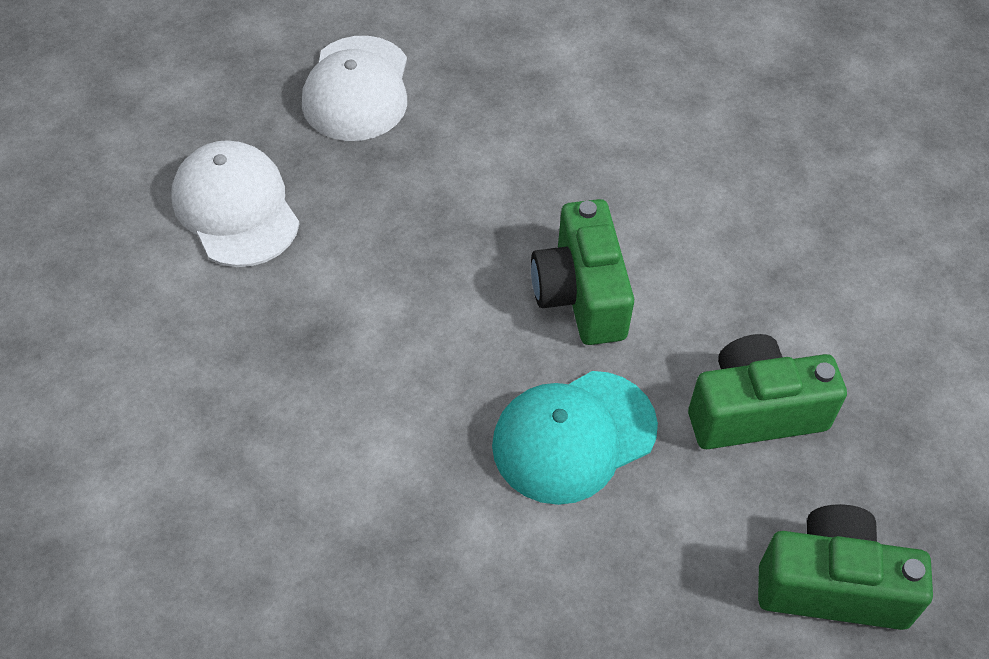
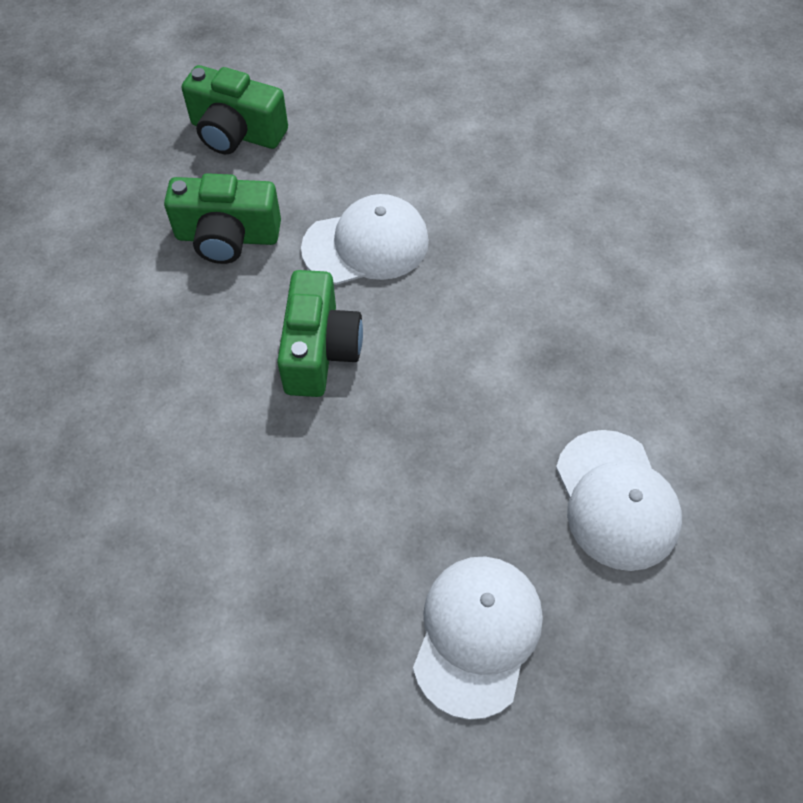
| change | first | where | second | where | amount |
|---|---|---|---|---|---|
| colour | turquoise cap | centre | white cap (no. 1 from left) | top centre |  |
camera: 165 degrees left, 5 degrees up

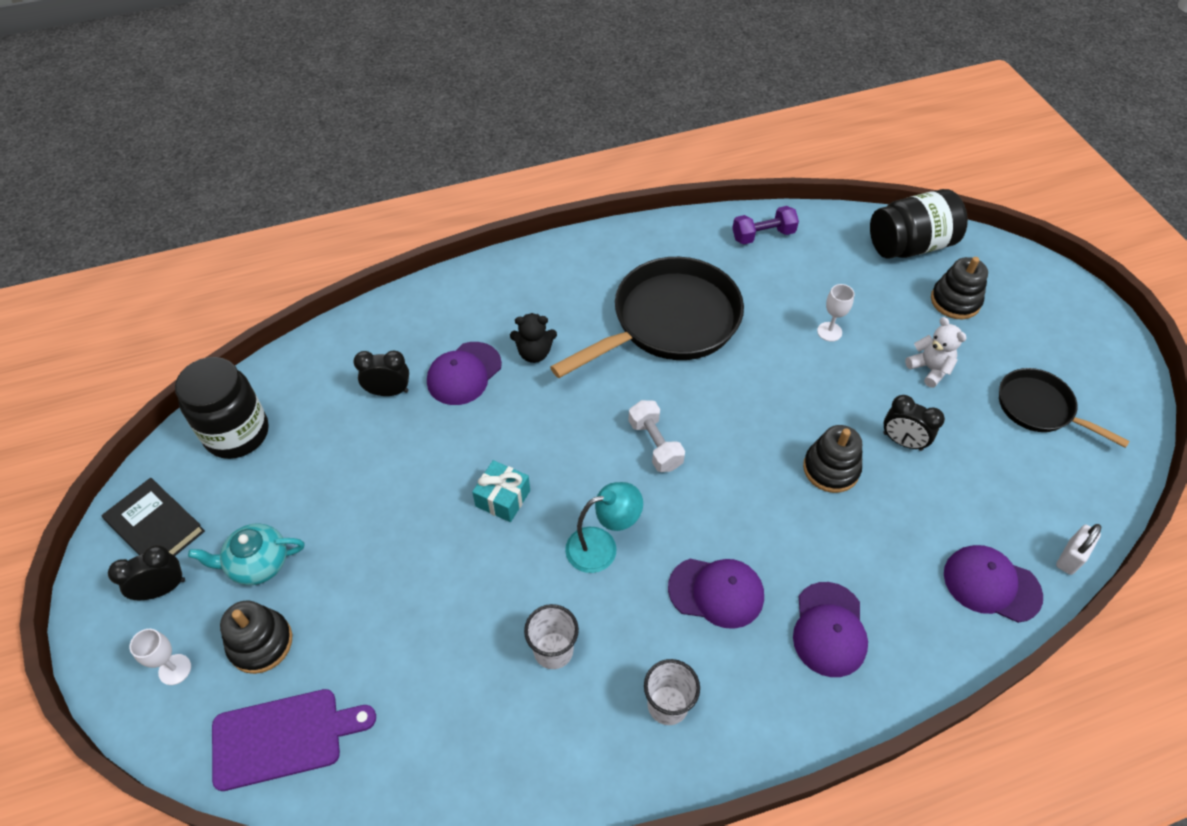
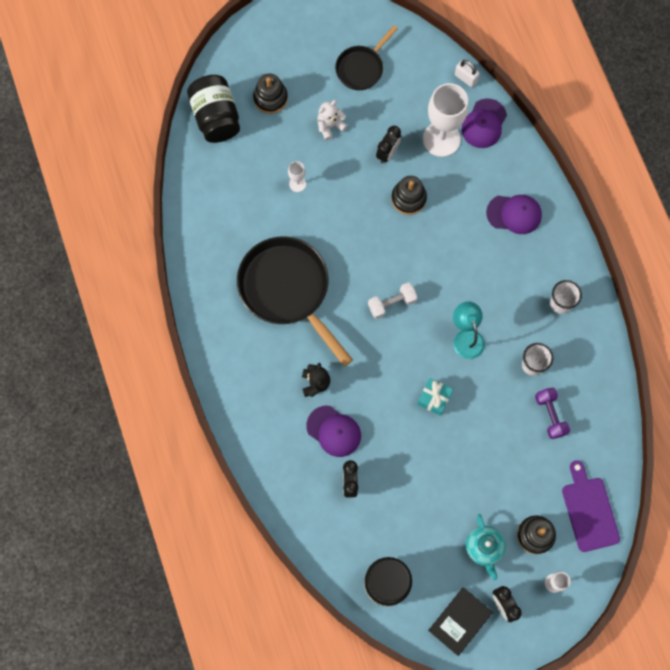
| change | first | where | second | where | amount |
|---|---|---|---|---|---|
| relocated | purple dumbbell | top centre |  | middle right |  |
| missing | purple cap (no. 2 from left) | bottom centre |  |  |  |
| appeared |  |  | white goblet (no. 2 from left) | top centre |  |
camera: 90 degrees left, 20 degrees up

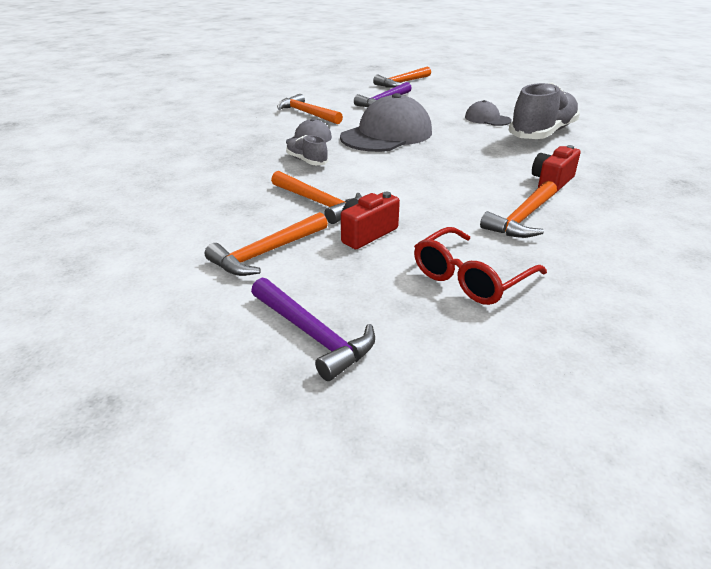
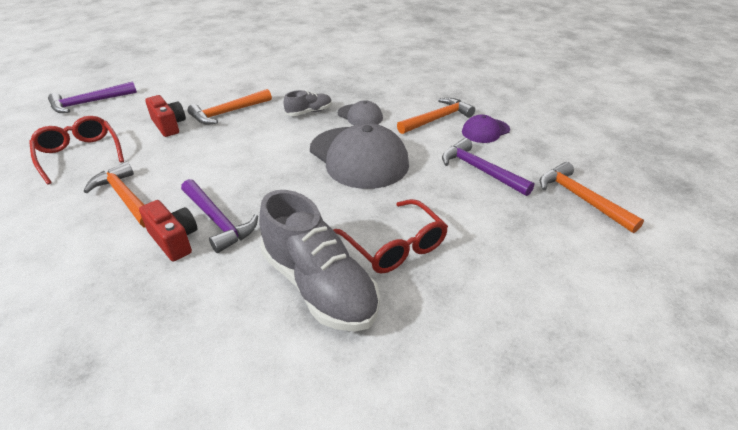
| change | first | where | second | where | amount |
|---|---|---|---|---|---|
| exchanged | grey cap (no. 3 from left) | top right | red glasses (no. 2 from left) | centre |  |
| missing | orange hammer (no. 1 from left) | centre |  |  |  |
| appeared |  |  | purple cap | top centre |  |
| appeared |  |  | purple hammer (no. 2 from left) | middle left |  |
camera: 100 degrees right, 5 degrees up

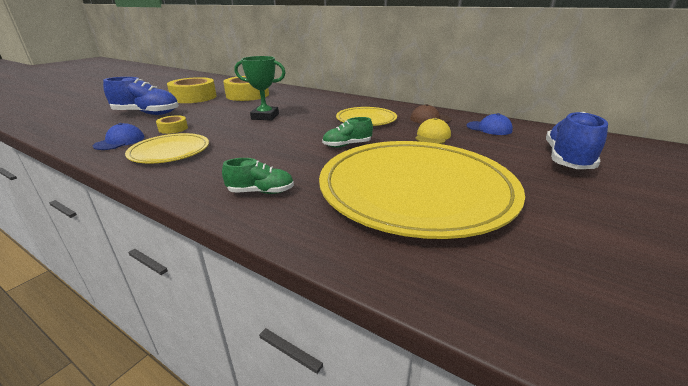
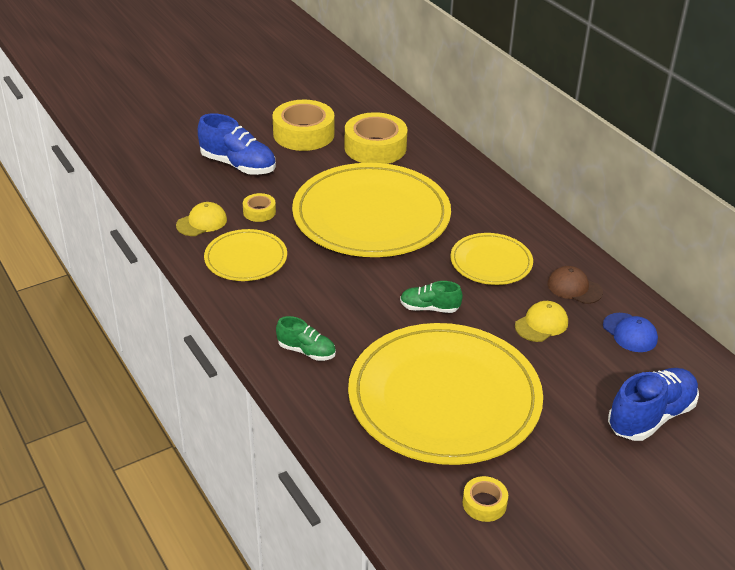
| change | first | where | second | where | amount |
|---|---|---|---|---|---|
| exchanged | green trophy | top centre | yellow plate (no. 2 from left) | centre |  |
| colour | blue cap (no. 1 from left) | middle left | yellow cap (no. 1 from left) | middle left |  |
| appeared |  |  | yellow tape (no. 4 from left) | bottom centre |  |
camera: 25 degrees right, 10 degrees up

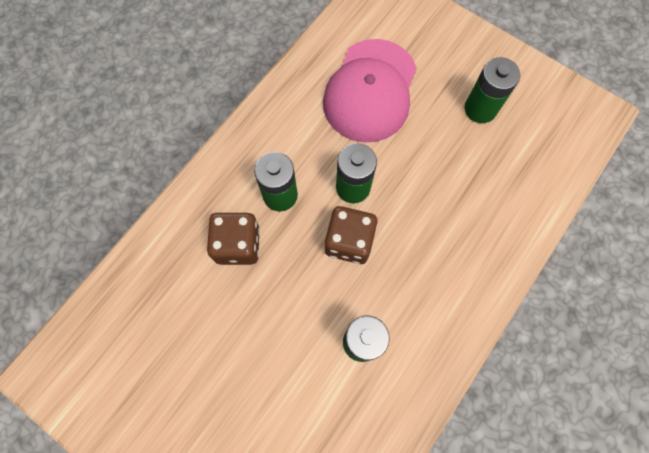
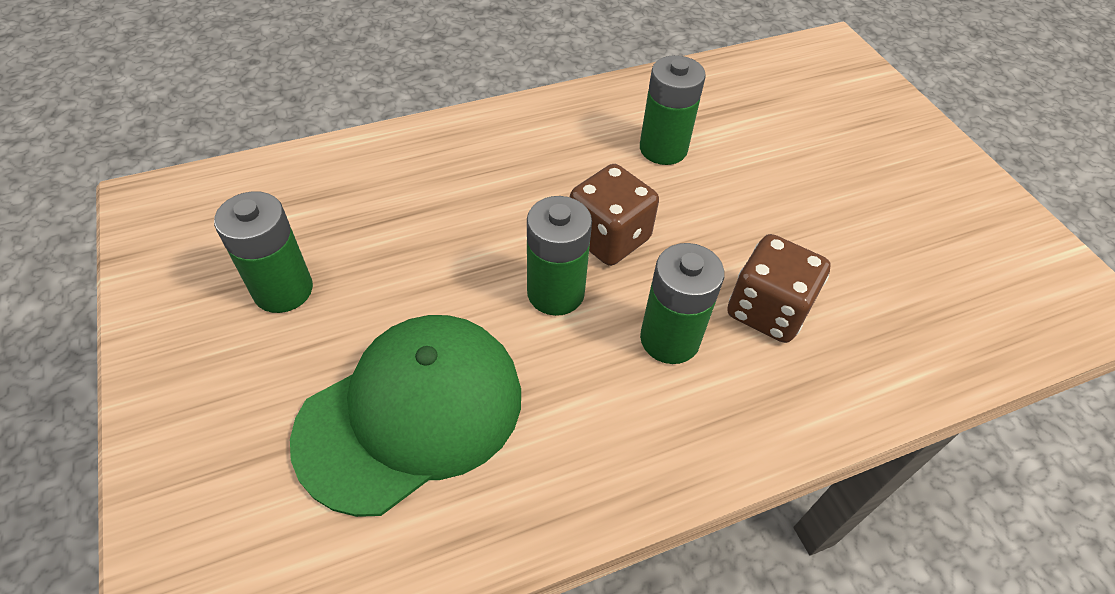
| change | first | where | second | where | amount |
|---|---|---|---|---|---|
| colour | pink cap | top centre | green cap | bottom centre |  |
camera: 150 degrees left, 20 degrees down

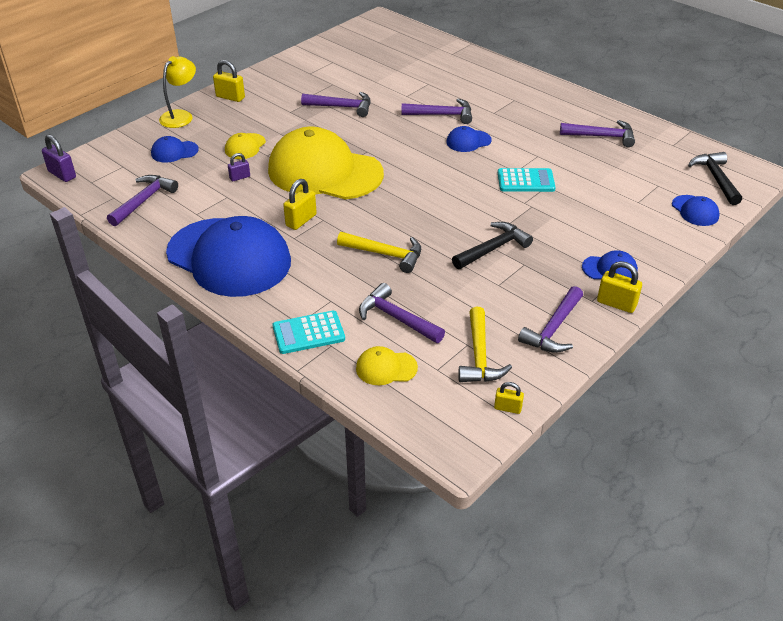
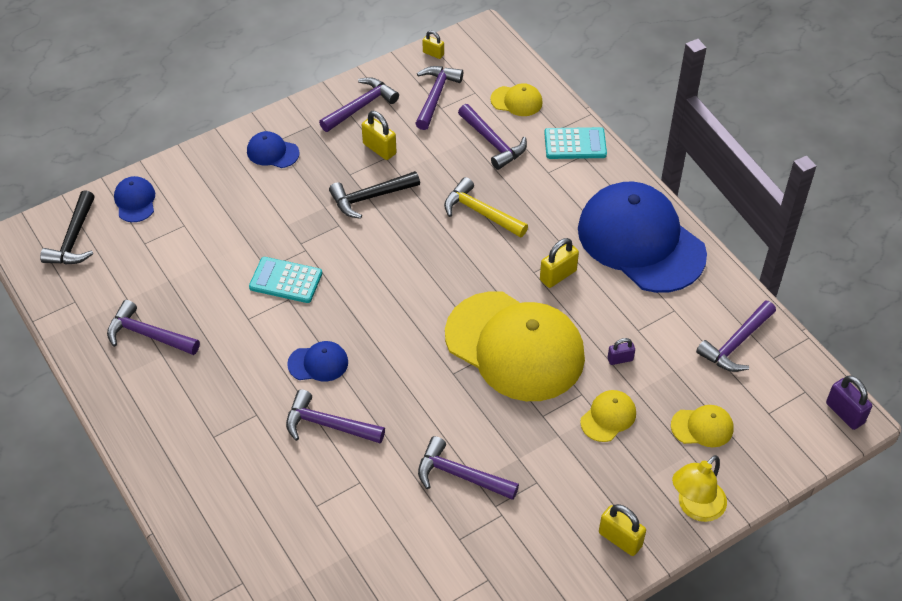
| change | first | where | second | where | amount |
|---|---|---|---|---|---|
| colour | blue cap (no. 1 from left) | top left | yellow cap (no. 4 from left) | bottom right |  |
| relocated | yellow padlock (no. 4 from left in the first image) | middle right | yellow padlock (no. 1 from left) | top centre |  |
| colour | yellow hammer (no. 2 from left) | centre | purple hammer (no. 4 from left) | top centre |  |
camera: 165 degrees left, 10 degrees up

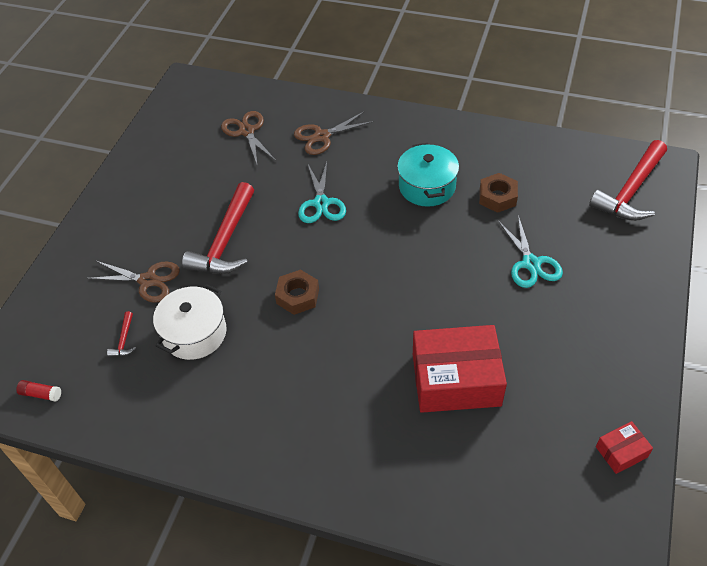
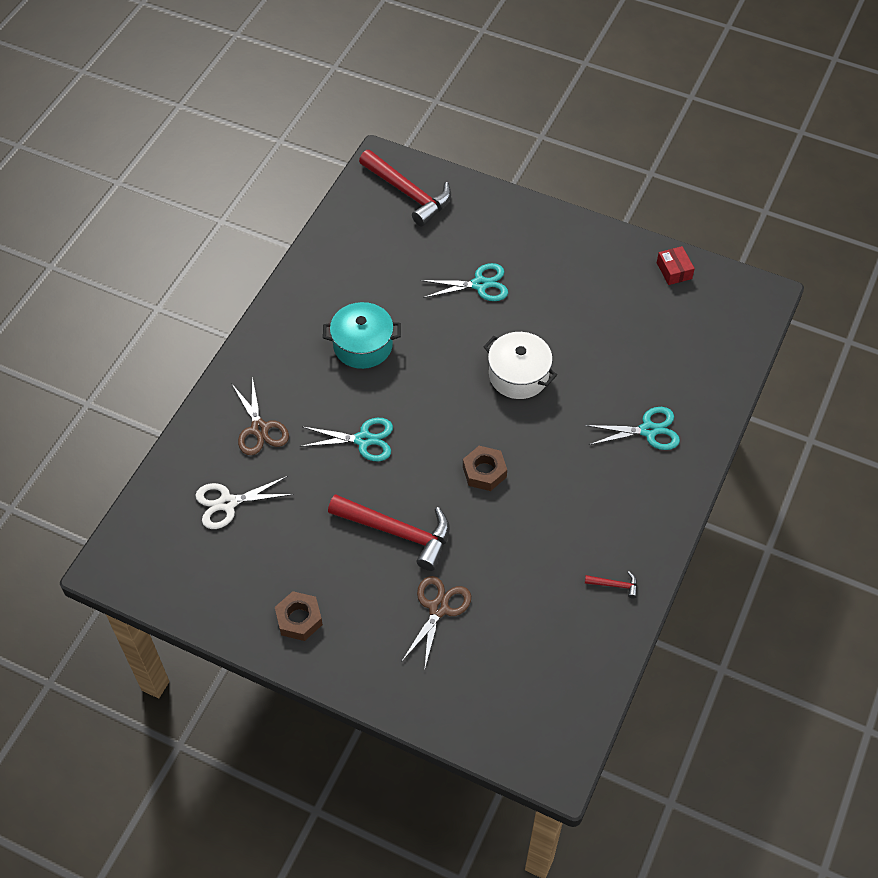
| change | first | where | second | where | amount |
|---|---|---|---|---|---|
| colour | brown scissors (no. 2 from left) | top centre | white scissors | middle left |  |
| relocated | brown nut (no. 2 from left in the first image) | middle right | brown nut (no. 1 from left) | bottom centre |  |
| relocated | white pot | middle left |  | centre |  |
| relocated | red hammer (no. 1 from left in the first image) | middle left | red hammer (no. 3 from left) | middle right |  |
| missing | red box (no. 1 from left) | centre |  |  |  |
| missing | red glue stick | bottom left |  |  |  |
| appeared |  |  | turquoise scissors (no. 3 from left) | middle right |  |
camera: 85 degrees left, 5 degrees up

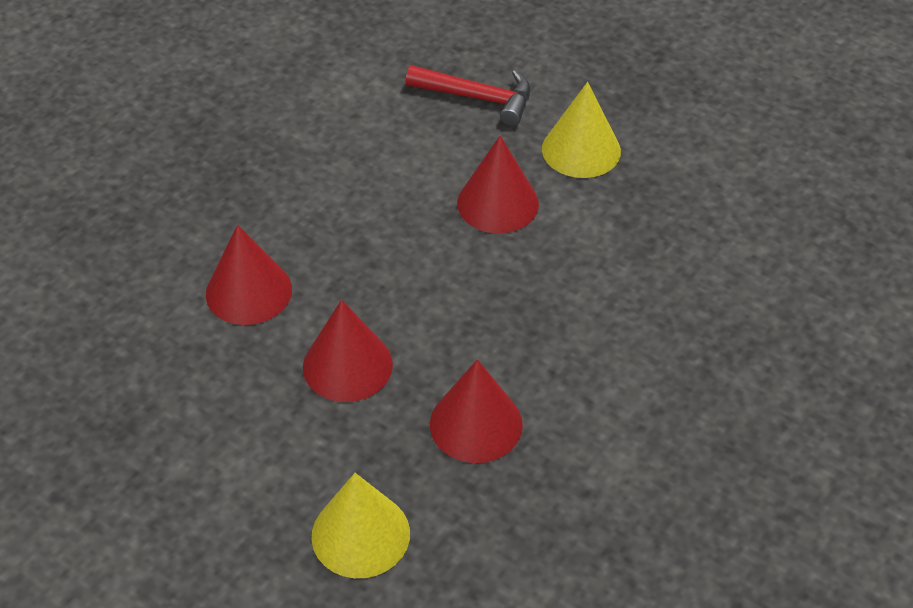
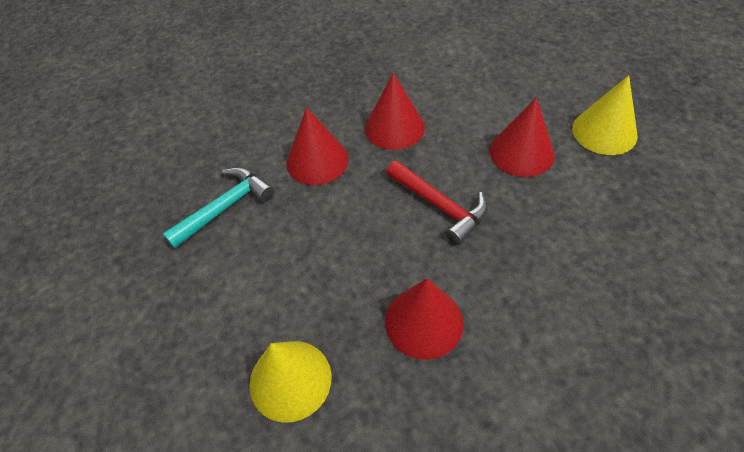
| change | first | where | second | where | amount |
|---|---|---|---|---|---|
| relocated | red hammer | top centre |  | centre |  |
| relocated | red cone (no. 2 from left) | centre |  | top centre |  |
| appeared |  |  | turquoise hammer | middle left |  |
camera: 30 degrees right, 5 degrees up

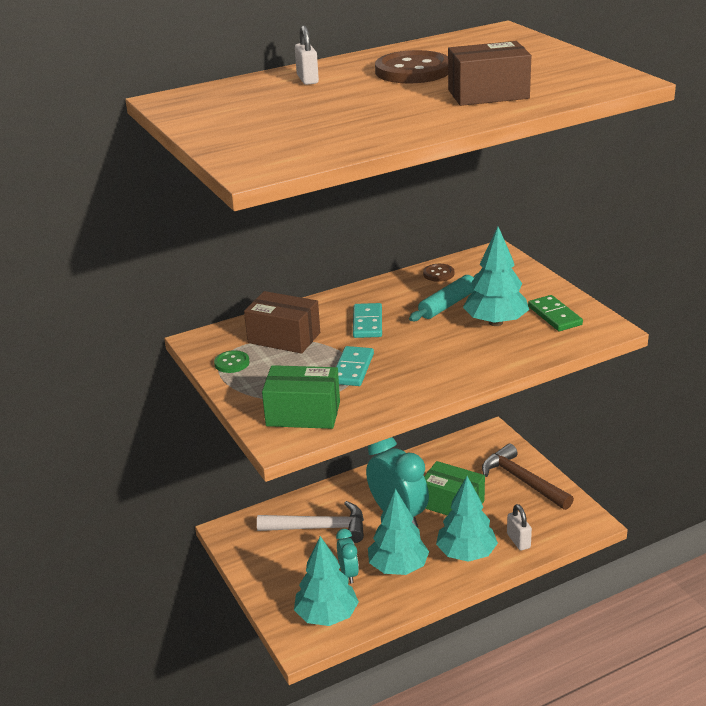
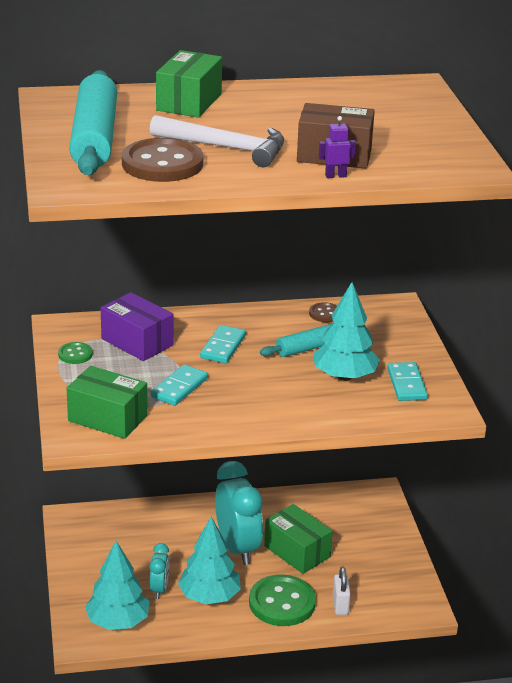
| change | first | where | second | where | amount |
|---|---|---|---|---|---|
| exchanged | white padlock (no. 1 from left) | top centre | green box (no. 2 from left) | top centre |  |
| relocated | brown button (no. 1 from left) | top centre |  | top left |  |
| colour | brown box (no. 1 from left) | centre | purple box | middle left |  |
| colour | green domino | middle right | turquoise domino (no. 3 from left) | middle right |  |
| missing | brown hammer | bottom right |  |  |  |
| exchanged | turquoise tree (no. 3 from left) | bottom centre | green button (no. 2 from left) | bottom centre |  |
| relocated | white hammer | bottom centre |  | top centre |  |
| appeared |  |  | turquoise rolling pin (no. 1 from left) | top left |  |
| appeared |  |  | purple robot | top centre |  |
camera: 15 degrees right, 0 degrees up

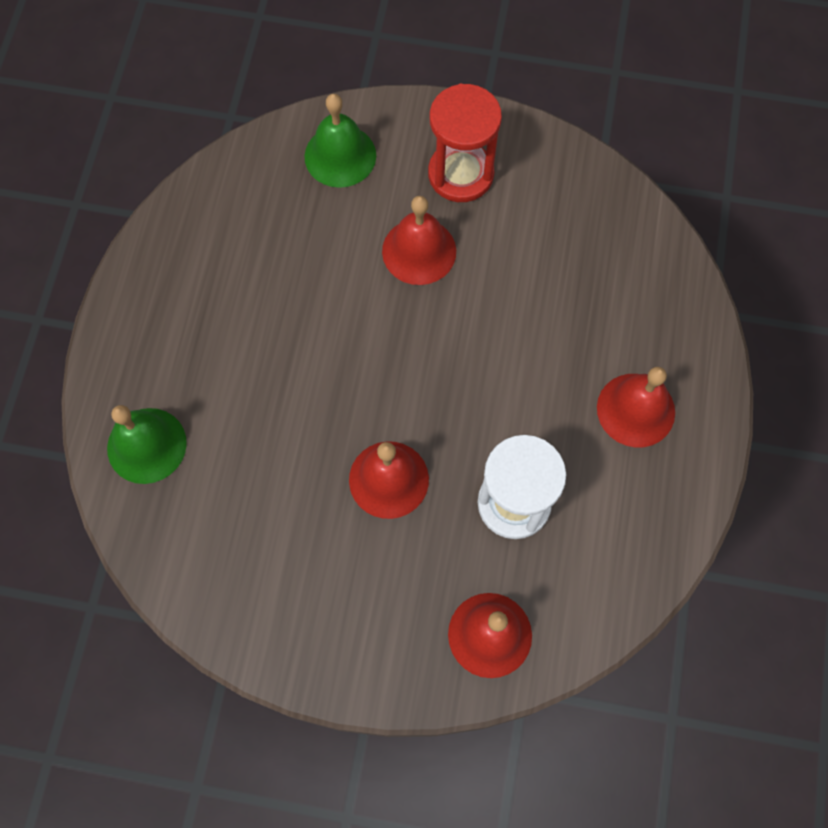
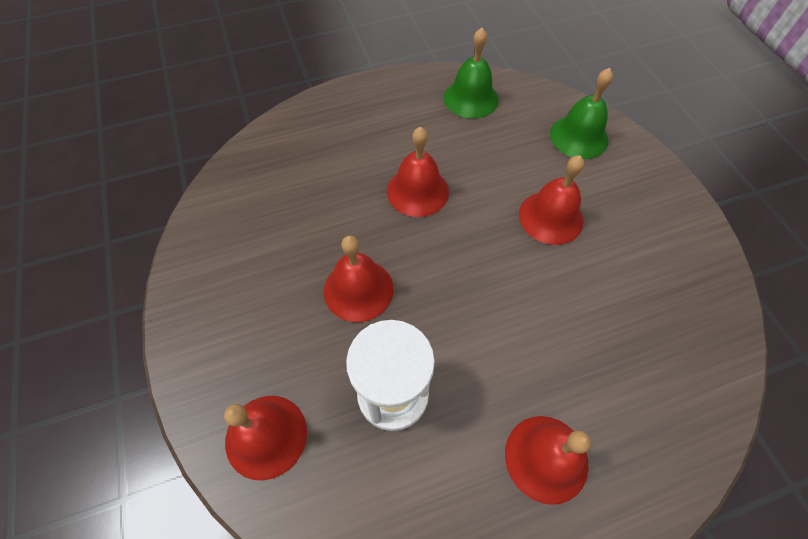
| change | first | where | second | where | amount |
|---|---|---|---|---|---|
| missing | red hourglass | top centre |  |  |  |
| relocated | green bell (no. 1 from left) | middle left |  | top centre |  |
| appeared |  |  | red bell (no. 3 from left) | top centre |  |
camera: 60 degrees right, 10 degrees down

